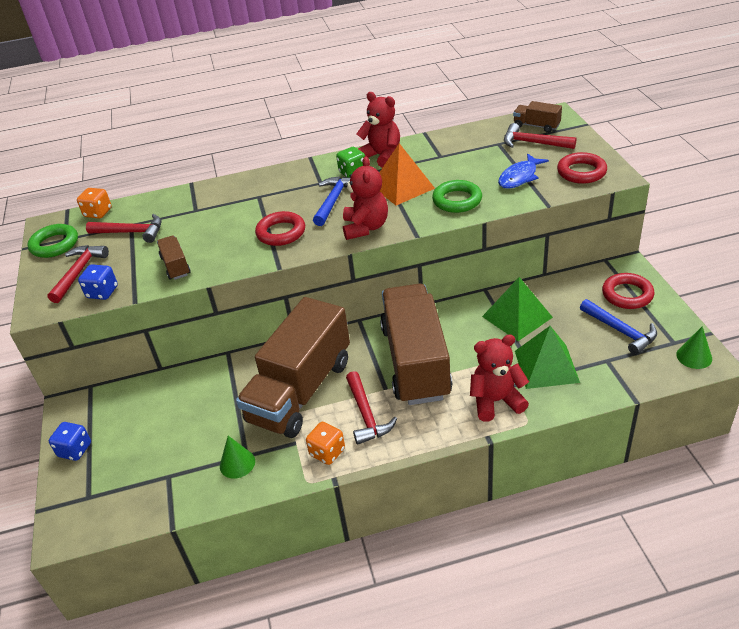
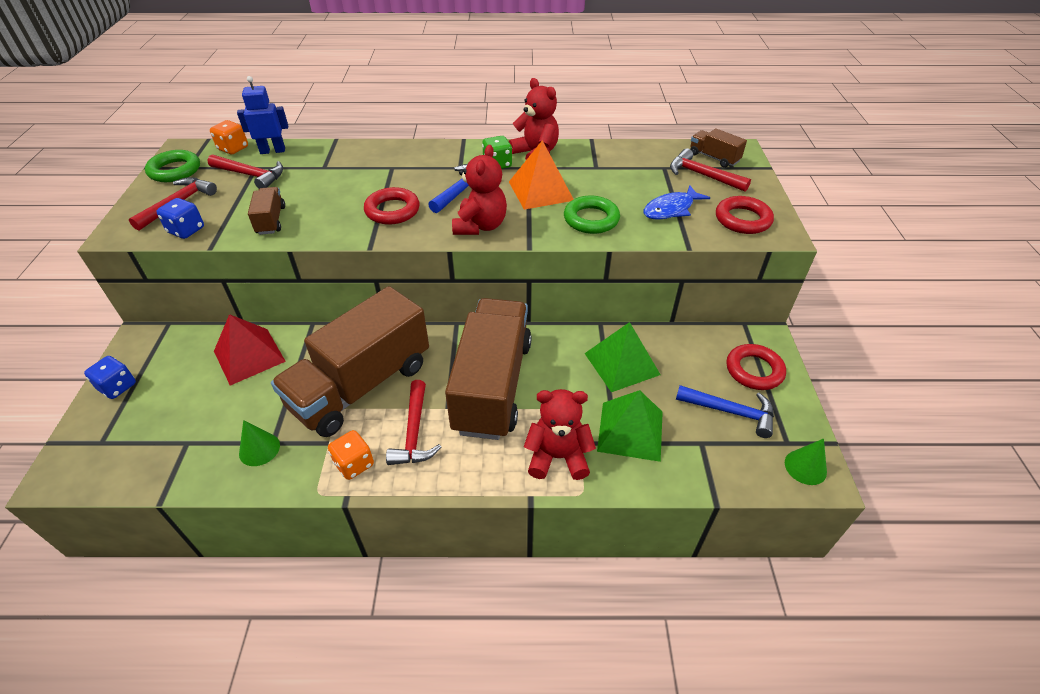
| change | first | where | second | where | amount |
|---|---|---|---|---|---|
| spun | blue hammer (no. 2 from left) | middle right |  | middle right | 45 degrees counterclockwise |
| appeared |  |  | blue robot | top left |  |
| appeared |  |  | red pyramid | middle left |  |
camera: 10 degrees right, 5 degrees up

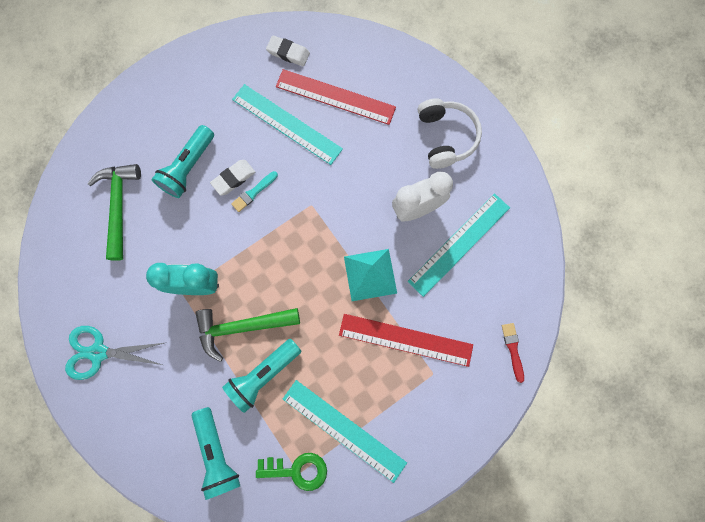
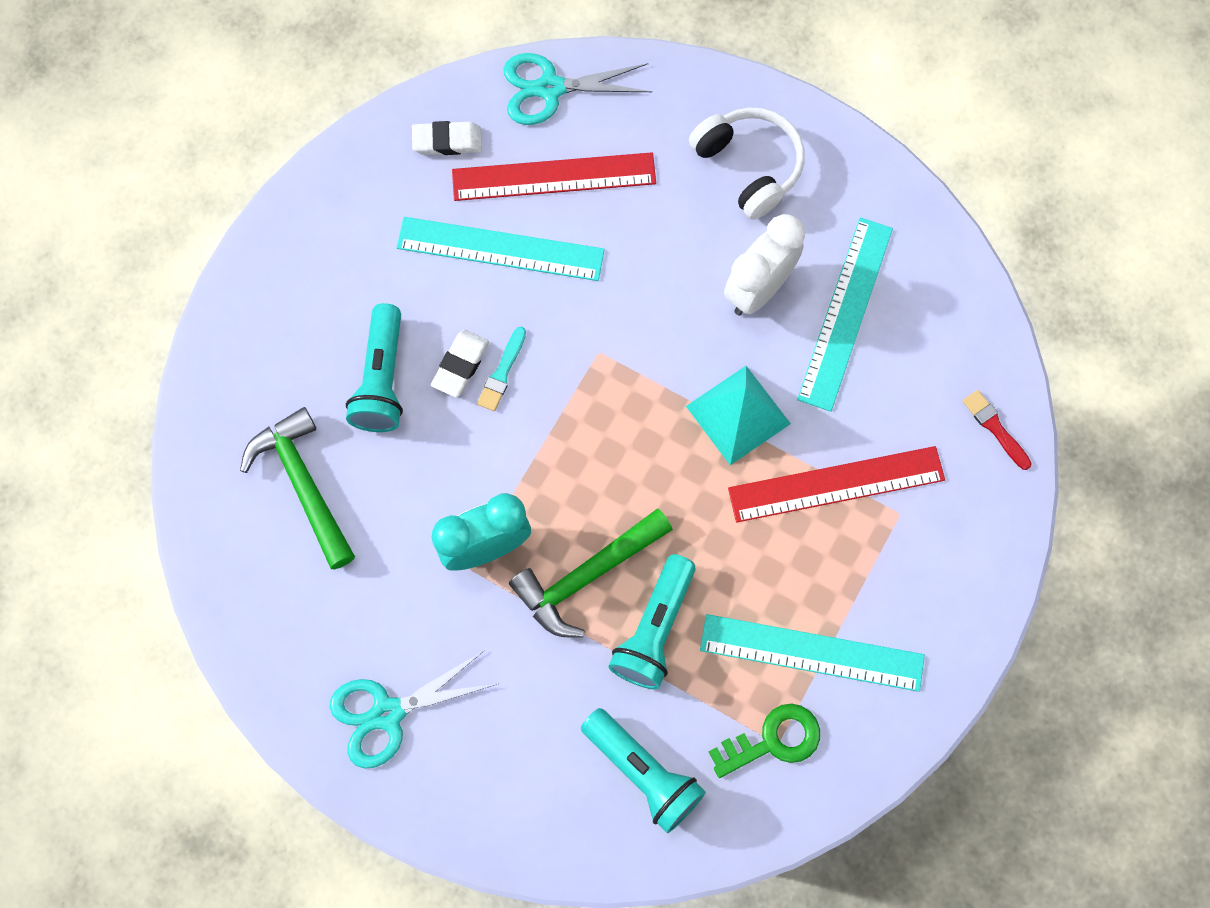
| change | first | where | second | where | amount |
|---|---|---|---|---|---|
| appeared |  |  | turquoise scissors (no. 2 from left) | top centre |  |
camera: 25 degrees left, 5 degrees down

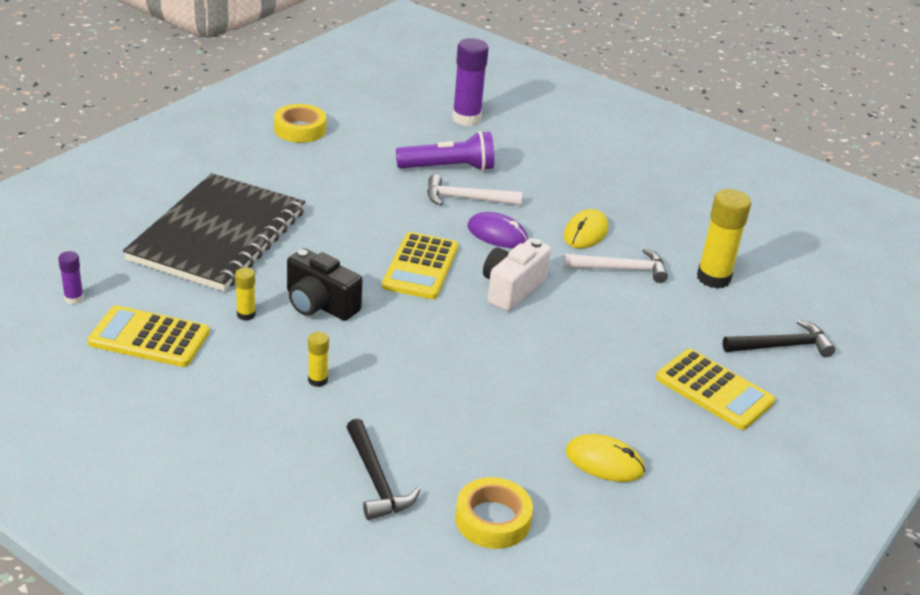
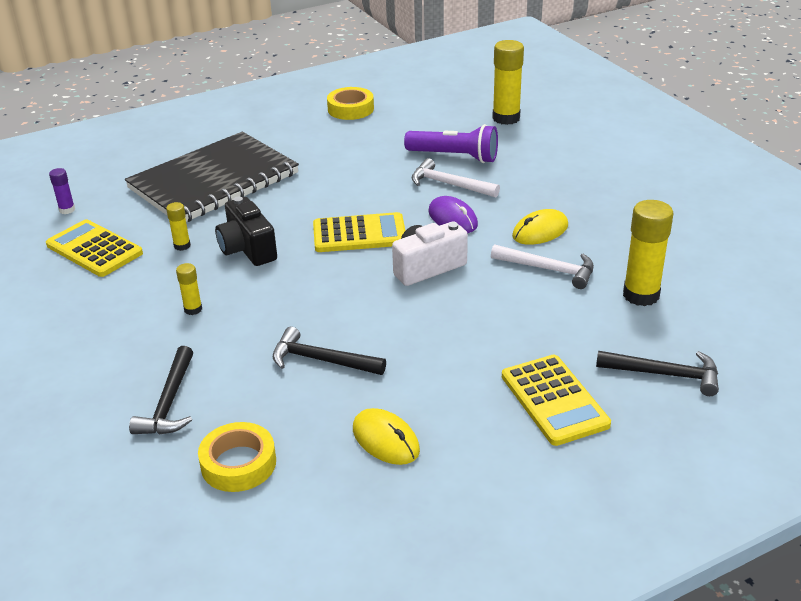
| change | first | where | second | where | amount |
|---|---|---|---|---|---|
| colour | purple glue stick (no. 2 from left) | top centre | yellow glue stick (no. 3 from left) | top centre |  |
| spun | yellow calculator (no. 2 from left) | centre |  | centre | 135 degrees counterclockwise |
| appeared |  |  | black hammer (no. 2 from left) | centre |  |
camera: 30 degrees right, 0 degrees up

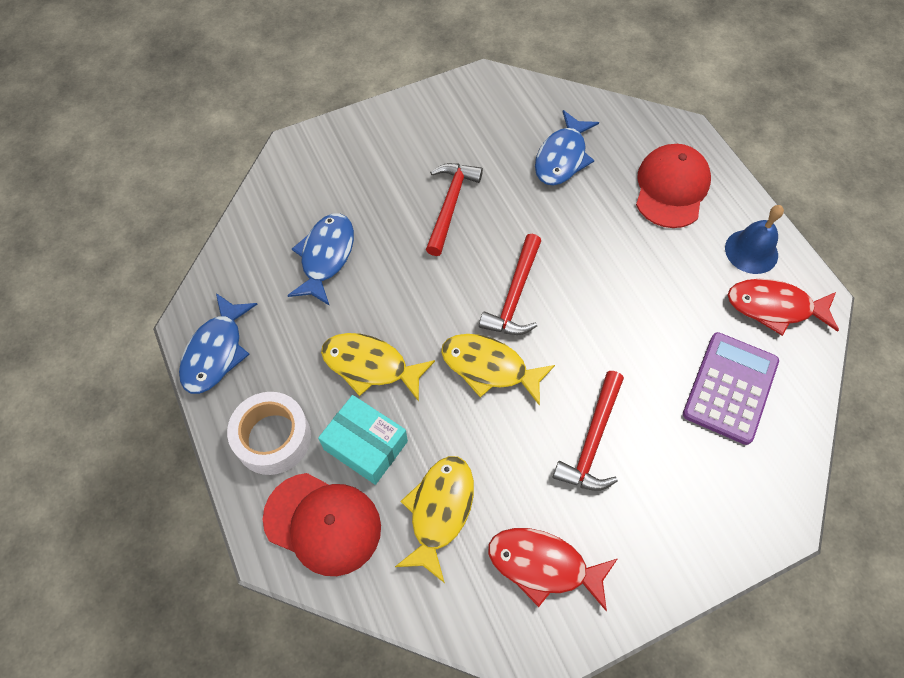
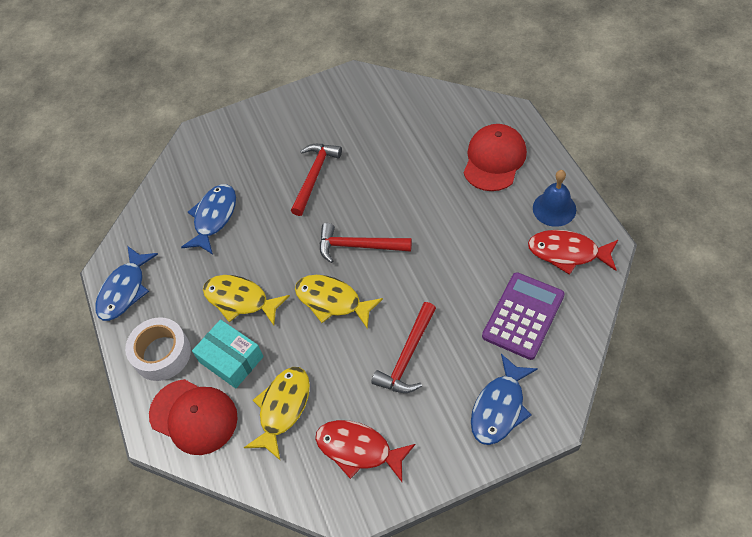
| change | first | where | second | where | amount |
|---|---|---|---|---|---|
| relocated | blue fish (no. 3 from left) | top centre |  | bottom right |  |
| spun | red hammer (no. 2 from left) | centre |  | centre | 75 degrees clockwise |
camera: 10 degrees right, 5 degrees down

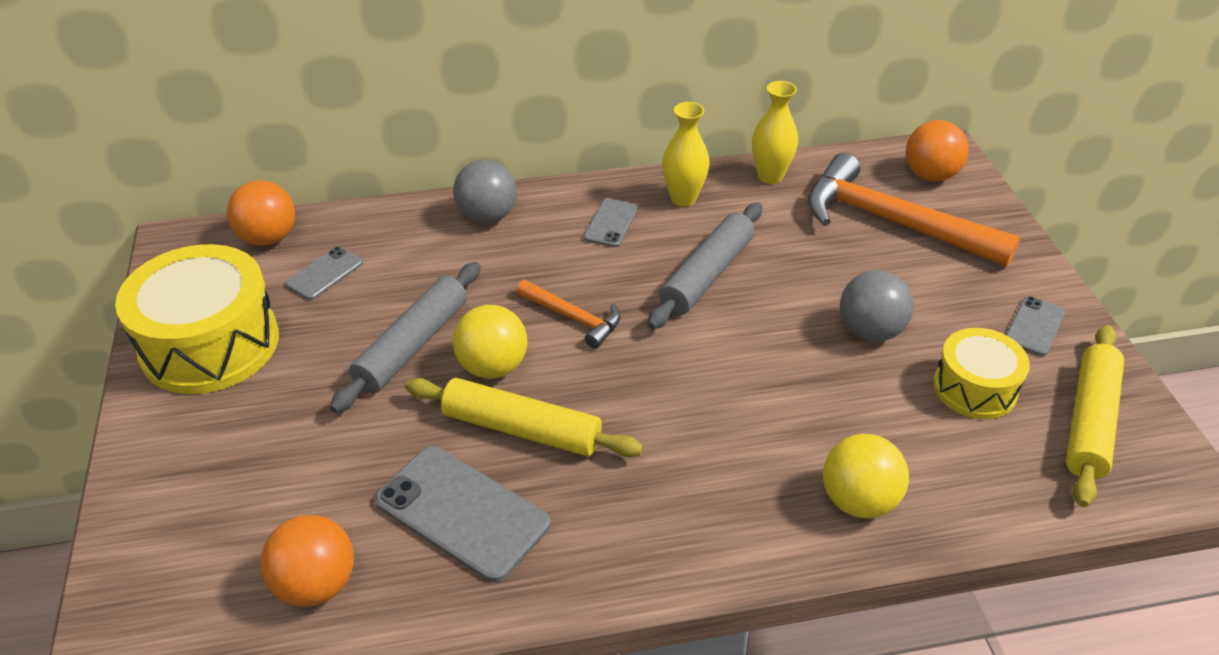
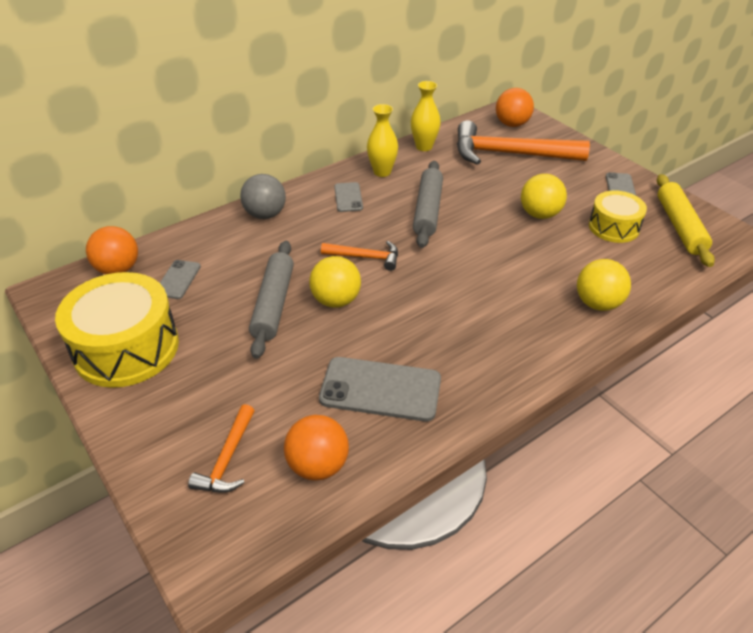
| change | first | where | second | where | amount |
|---|---|---|---|---|---|
| colour | grey ball (no. 2 from left) | middle right | yellow ball (no. 2 from left) | top right |  |
| missing | yellow rolling pin (no. 1 from left) | centre |  |  |  |
| appeared |  |  | orange hammer (no. 1 from left) | bottom left |  |
camera: 25 degrees left, 0 degrees up

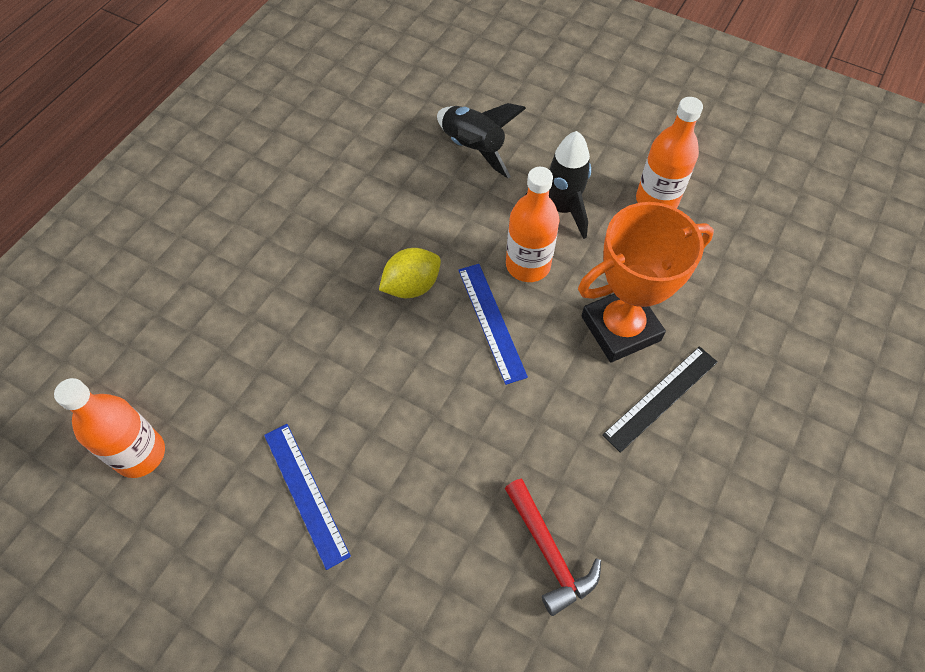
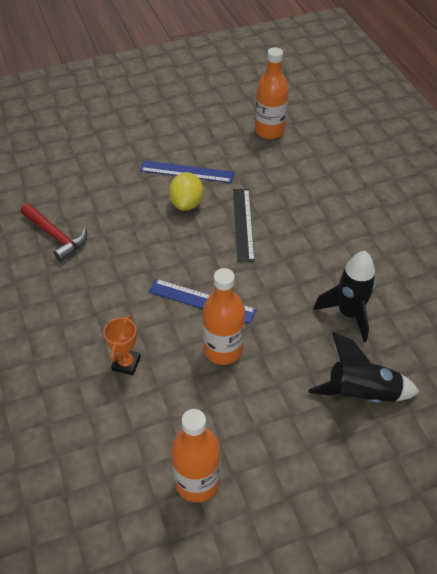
| change | first | where | second | where | amount |
|---|---|---|---|---|---|
| relocated | black rocket (no. 2 from left in the first image) | top centre | black rocket (no. 1 from left) | middle right |  |
| size | orange trophy | middle right |  | middle left | x0.46 |
| relocated | yellow lemon | centre |  | top centre |  |
| relocated | black ruler | middle right |  | centre |  |
| spun | red hammer | bottom centre |  | middle left | 150 degrees counterclockwise |
camera: 130 degrees right, 10 degrees down

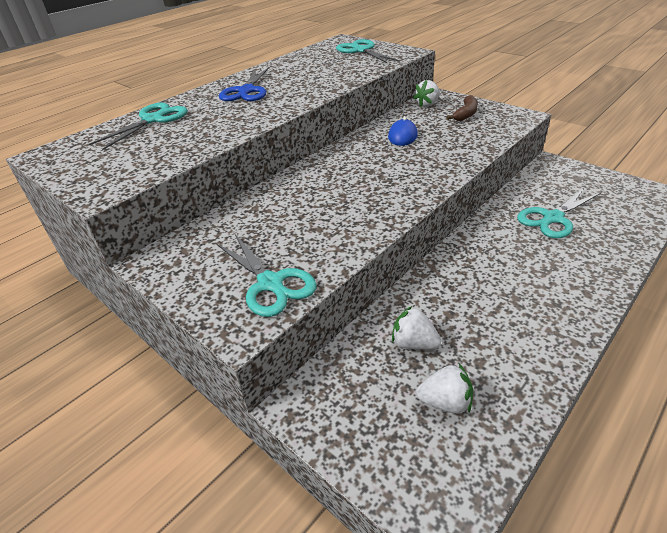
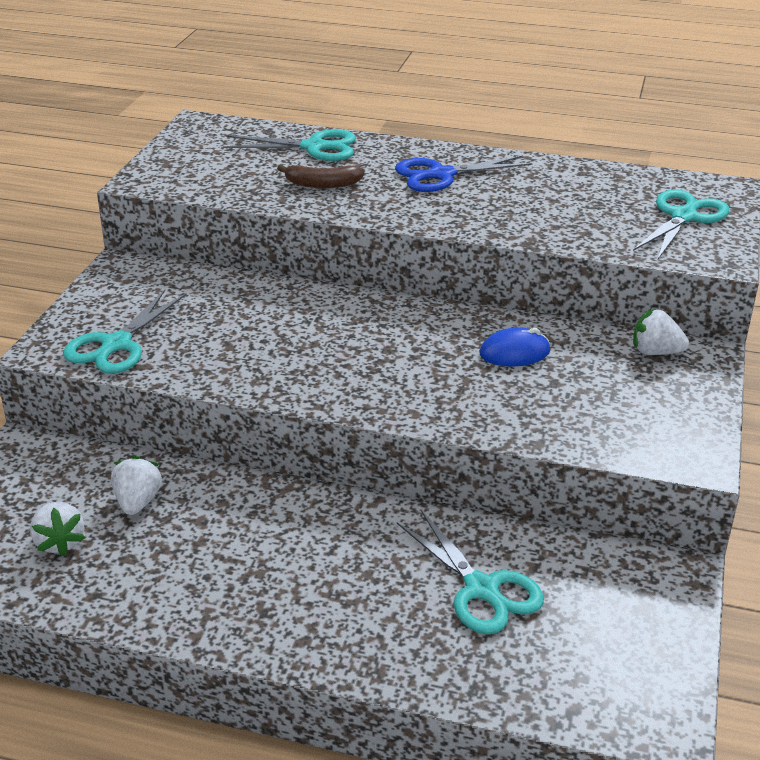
| change | first | where | second | where | amount |
|---|---|---|---|---|---|
| relocated | brown banana | top right |  | top centre |  |
| spun | turquoise scissors (no. 4 from left in the first image) | middle right | turquoise scissors (no. 3 from left) | bottom centre | 150 degrees counterclockwise |
camera: 60 degrees right, 5 degrees down

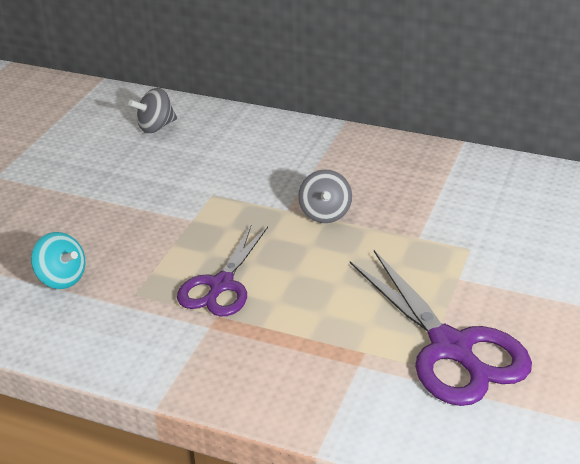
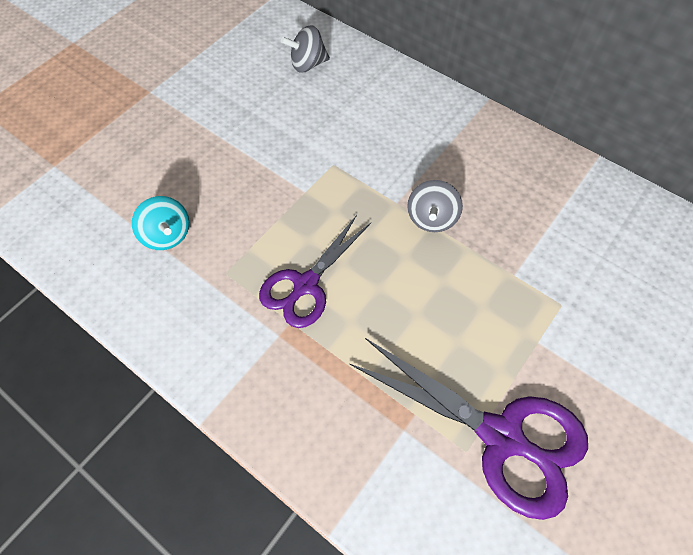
| change | first | where | second | where | amount |
|---|---|---|---|---|---|
| spun | purple scissors (no. 2 from left) | bottom right |  | bottom right | 45 degrees counterclockwise |
camera: 15 degrees right, 25 degrees up

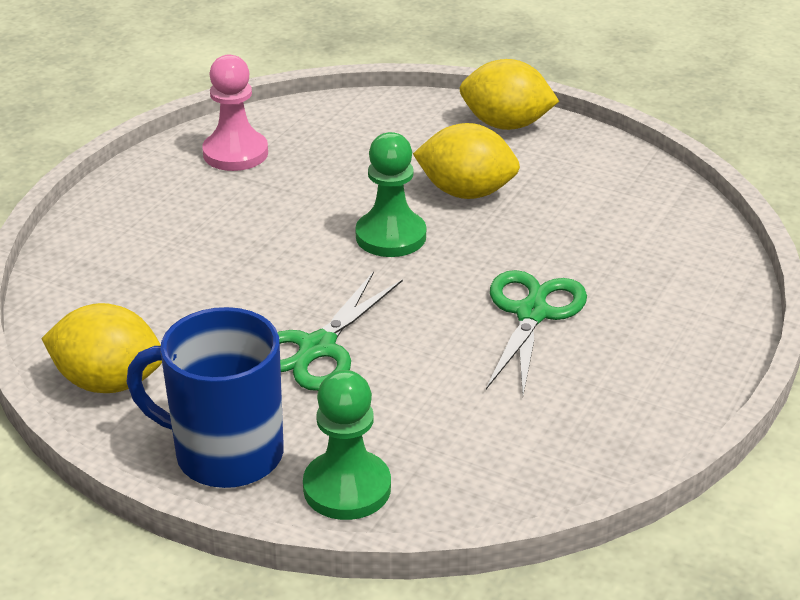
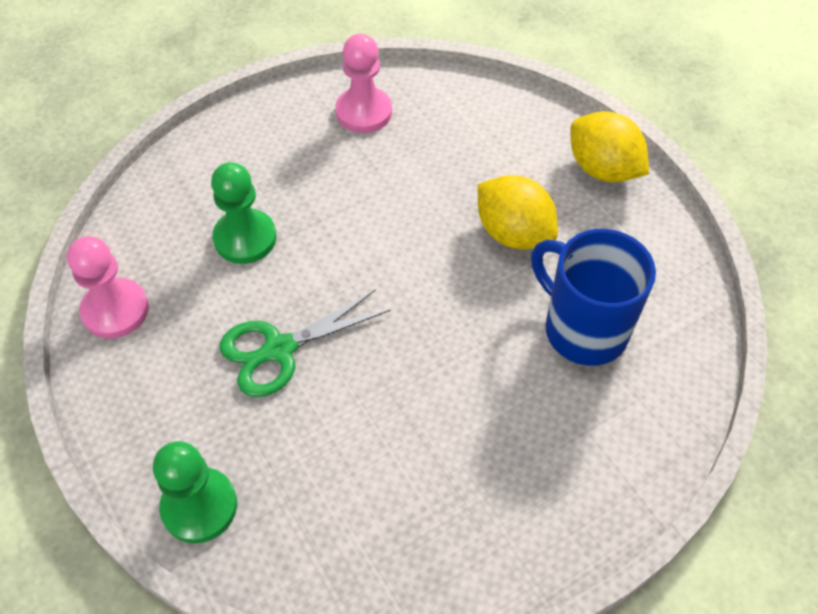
| change | first | where | second | where | amount |
|---|---|---|---|---|---|
| relocated | green pawn (no. 2 from left) | top centre |  | middle left |  |
| missing | green scissors (no. 2 from left) | middle right |  |  |  |
| exchanged | yellow lemon (no. 1 from left) | middle left | pink pawn (no. 1 from left) | middle left |  |
| relocated | blue mug | middle left |  | middle right |  |
camera: 30 degrees right, 20 degrees up

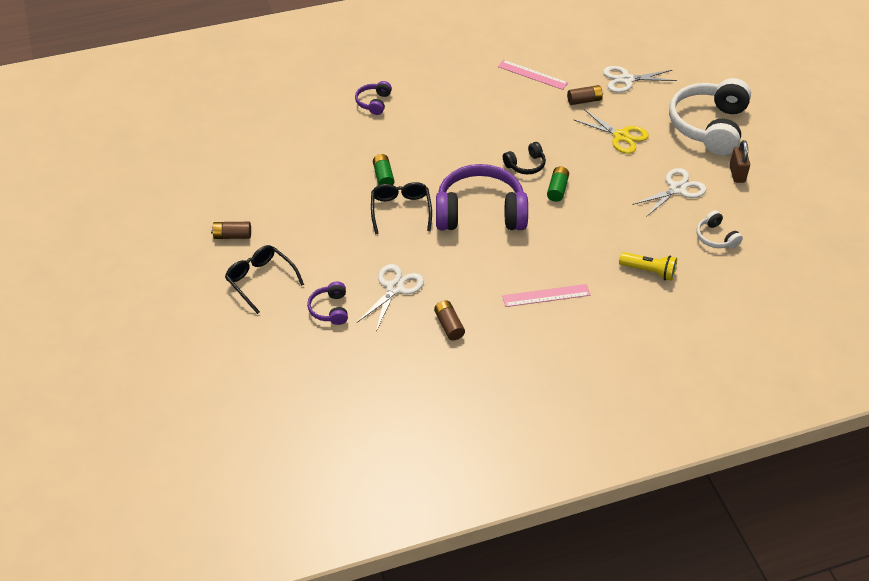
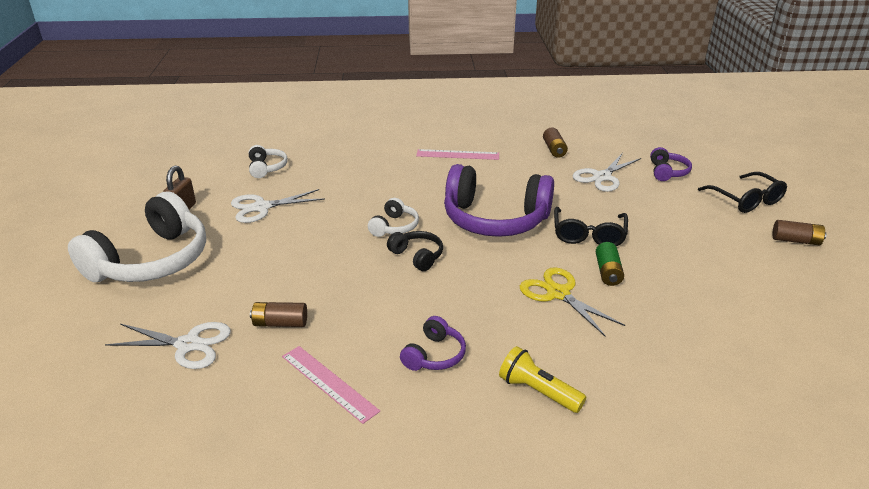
| change | first | where | second | where | amount |
|---|---|---|---|---|---|
| relocated | purple headphones (no. 2 from left in the first image) | top centre | purple headphones (no. 1 from left) | bottom centre |  |
| relocated | yellow scissors | top right |  | centre |  |
| spun | black headphones | top centre |  | centre | 60 degrees clockwise |
| exchanged | green battery (no. 2 from left) | top centre | white headphones (no. 3 from left) | centre |  |
| relocated | yellow flashlight | middle right |  | bottom centre |  |
camera: 165 degrees left, 15 degrees down

